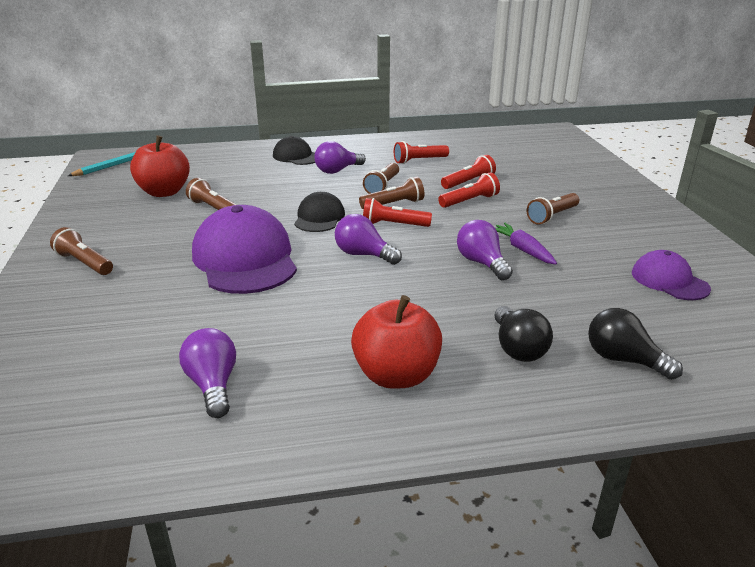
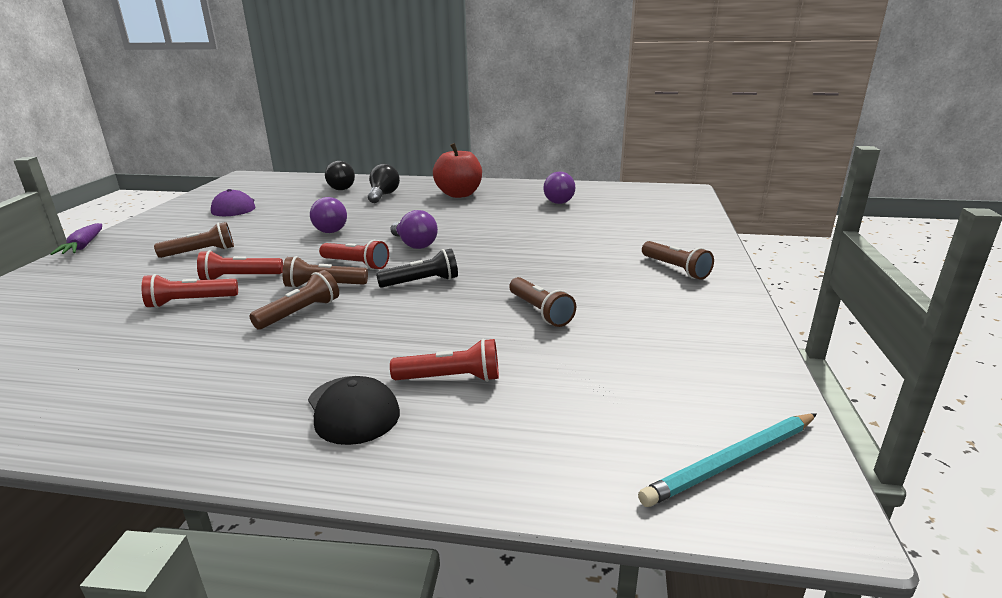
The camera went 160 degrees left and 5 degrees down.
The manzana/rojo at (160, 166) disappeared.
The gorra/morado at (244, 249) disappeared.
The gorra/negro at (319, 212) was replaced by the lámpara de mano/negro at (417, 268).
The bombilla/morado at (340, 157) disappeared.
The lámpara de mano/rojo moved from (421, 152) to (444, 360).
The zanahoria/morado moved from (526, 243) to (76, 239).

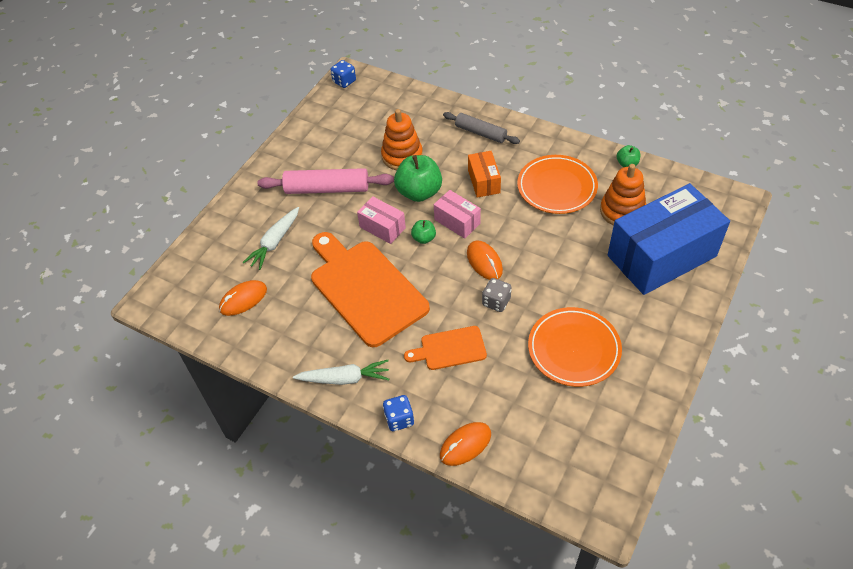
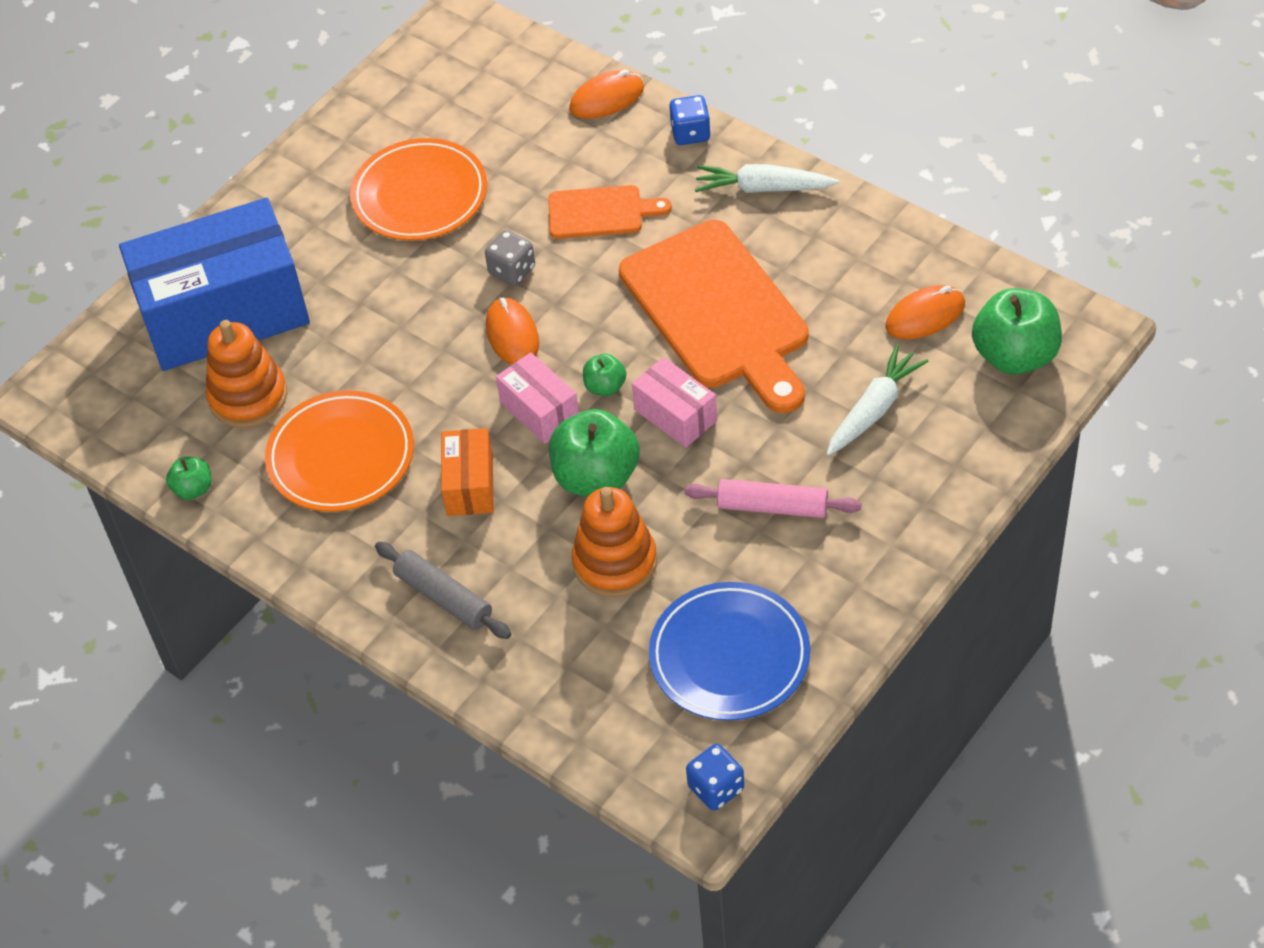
The camera went 170 degrees left and 0 degrees up.
The rodillo/rosa at (325, 181) changed to 0.66 times the size.
The plato/azul at (729, 651) appeared.
The manzana/verde at (1017, 331) appeared.

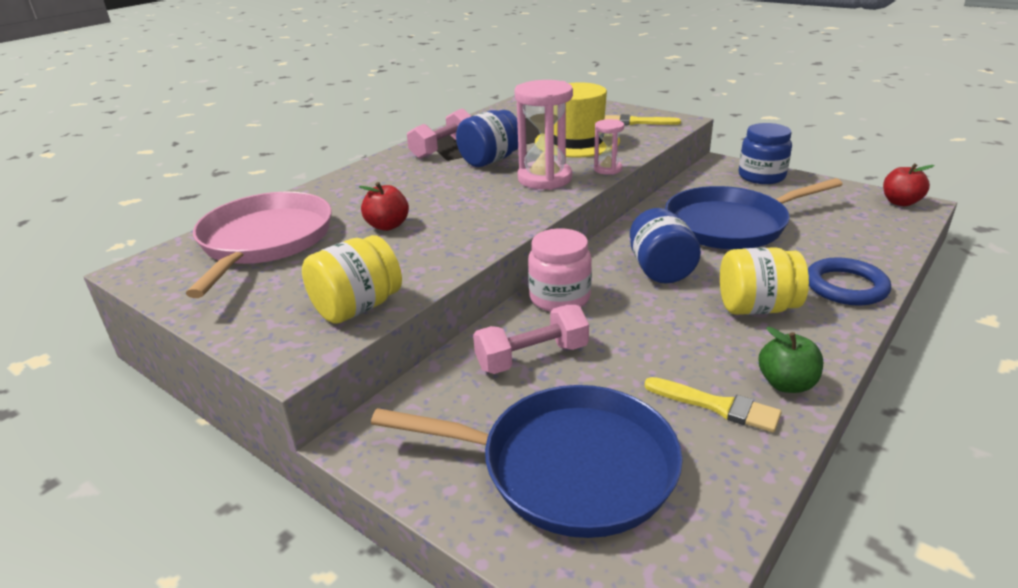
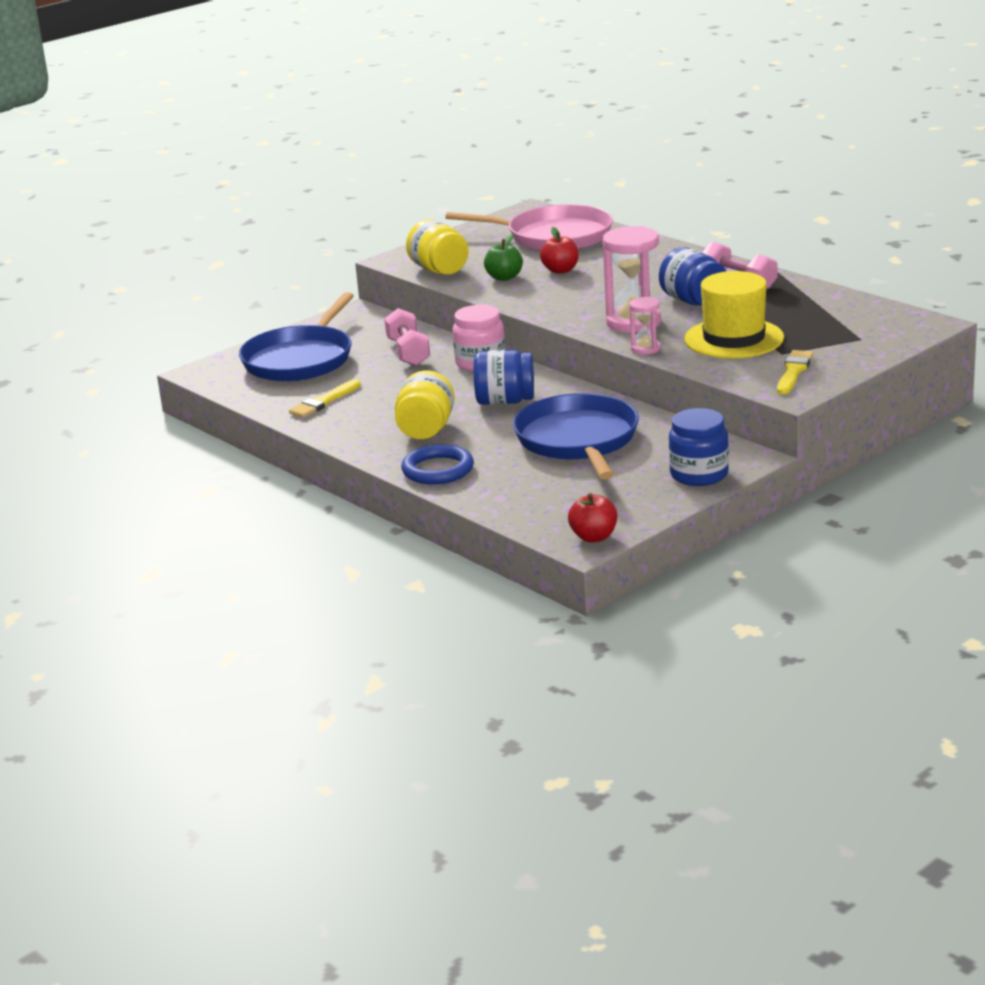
The camera went 100 degrees right and 5 degrees down.
The manzana/verde moved from (791, 360) to (503, 257).

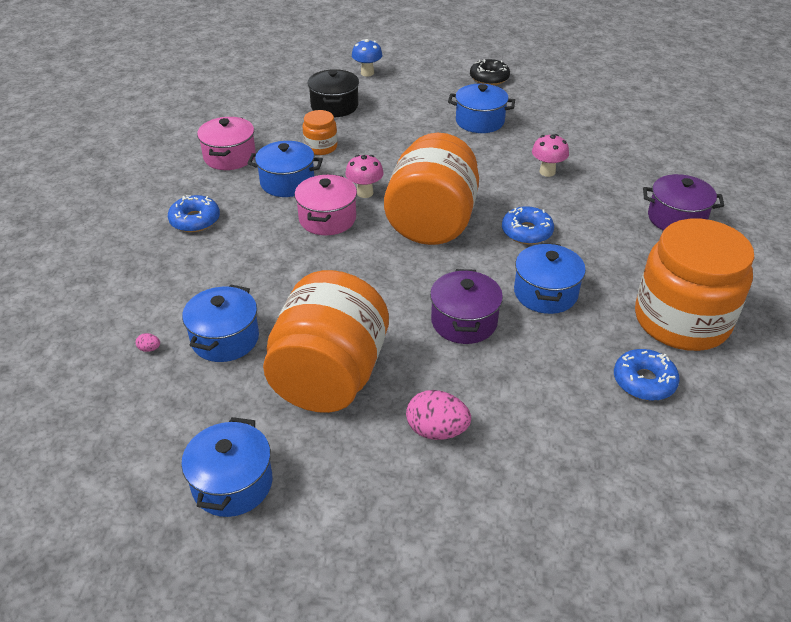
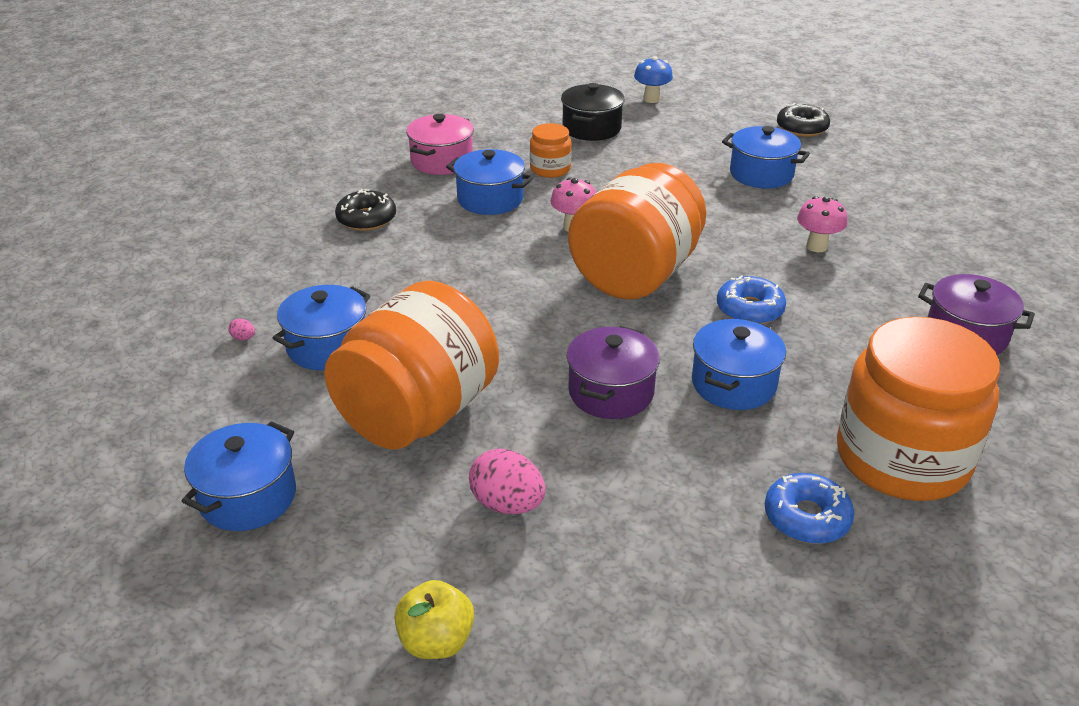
The camera went 20 degrees right and 5 degrees down.
The rosquilla/azul at (194, 213) became the rosquilla/negro at (365, 210).
The olla/rosa at (326, 204) disappeared.
The manzana/amarillo at (434, 619) appeared.

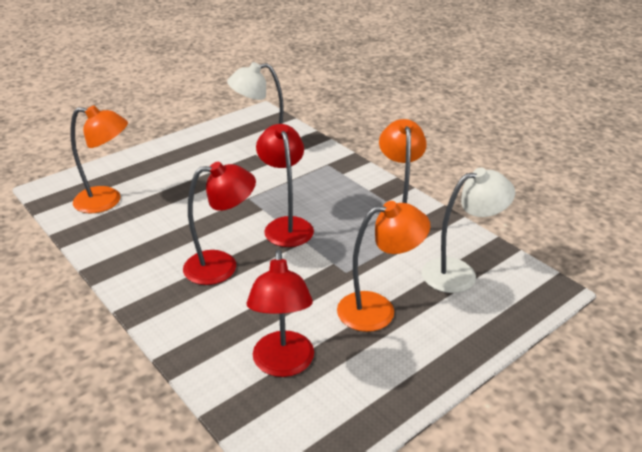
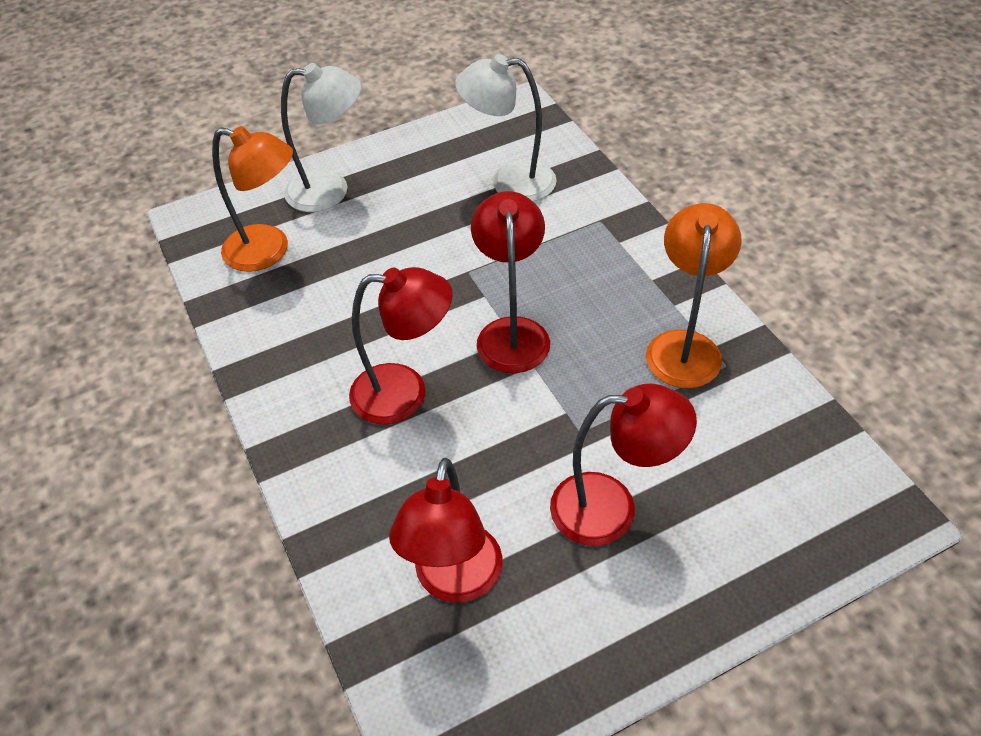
The camera went 15 degrees right and 15 degrees up.
The lámpara/naranja at (383, 266) became the lámpara/rojo at (623, 465).
The lámpara/blanco moved from (468, 230) to (321, 137).

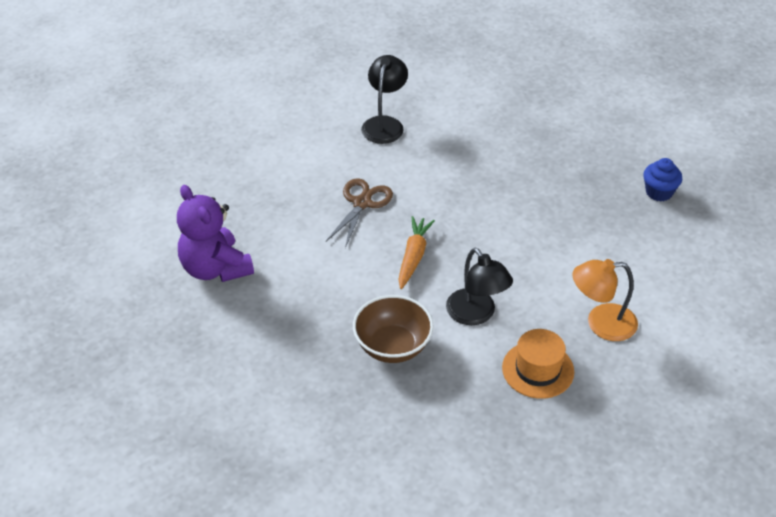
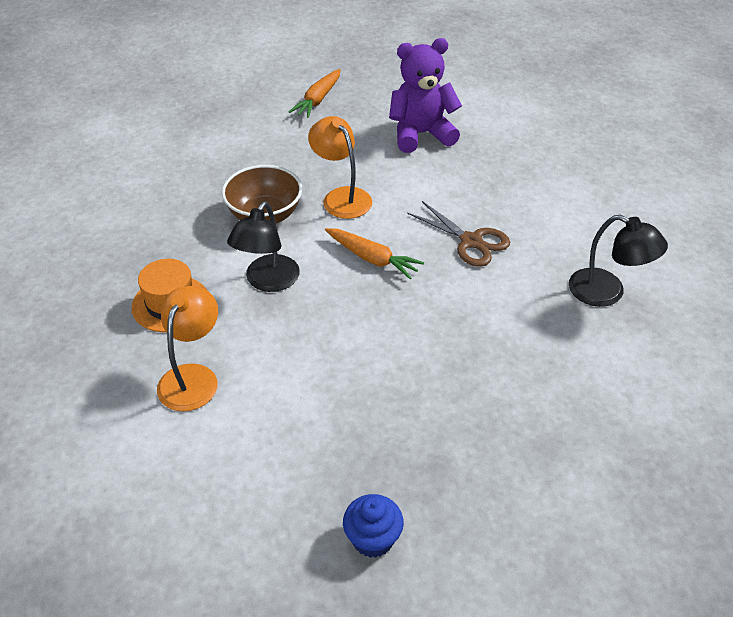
The camera went 110 degrees right and 0 degrees up.
The lámpara/negro at (479, 286) turned 60 degrees counterclockwise.
The zanahoria/naranja at (315, 93) appeared.
The lámpara/naranja at (340, 167) appeared.

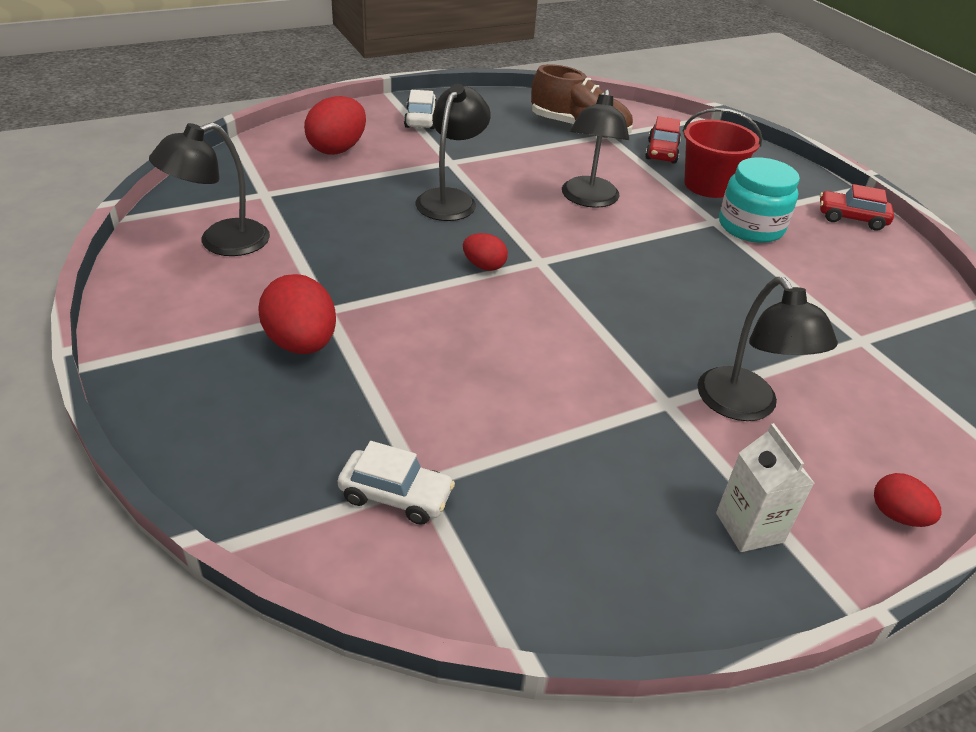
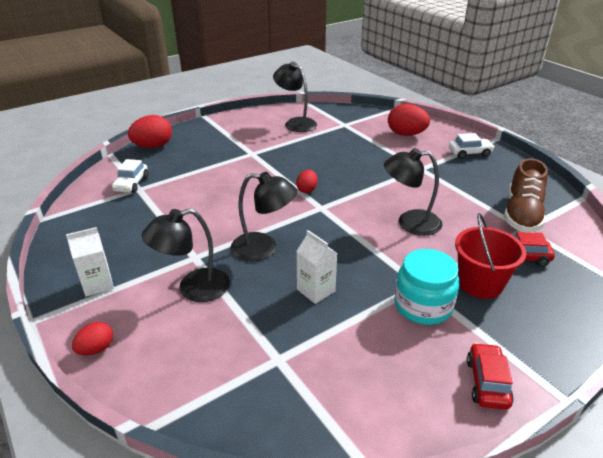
The camera went 85 degrees right and 5 degrees down.
The huevo/rojo moved from (297, 314) to (150, 131).
The lámpara/negro moved from (453, 152) to (264, 216).
The cartón de leche/blanco at (316, 267) appeared.

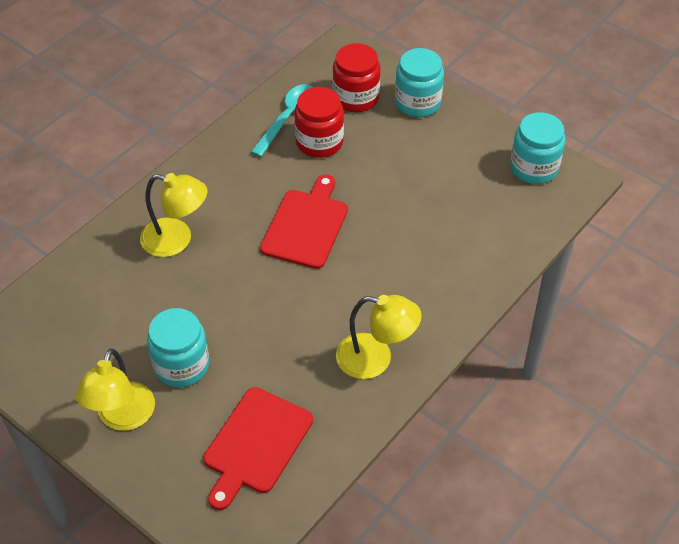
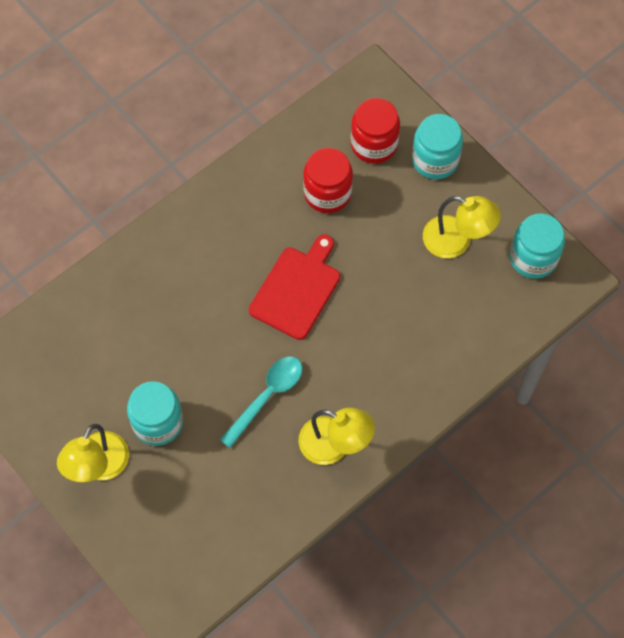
The camera went 10 degrees right and 15 degrees up.
The lámpara/amarillo moved from (173, 215) to (462, 227).
The tabla de cortar/rojo at (258, 448) disappeared.
The cuchara/turquesa moved from (282, 120) to (261, 402).

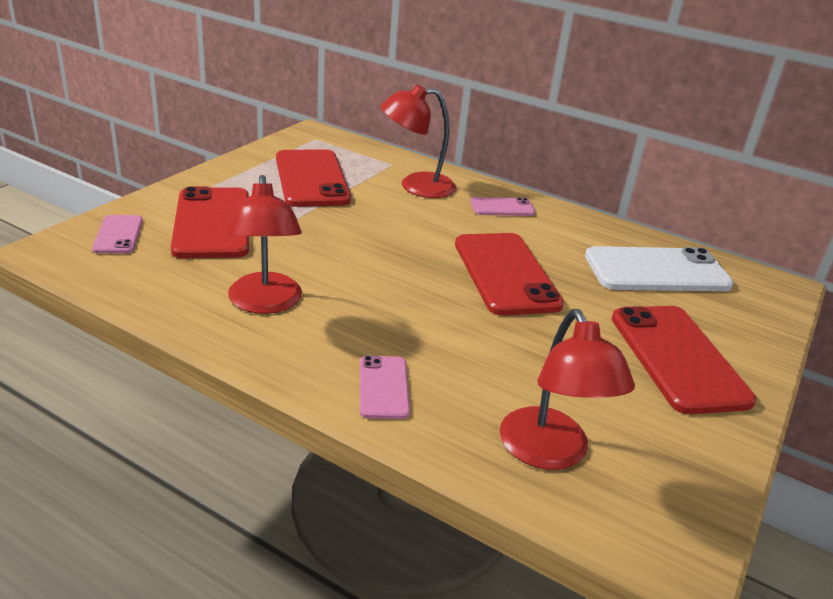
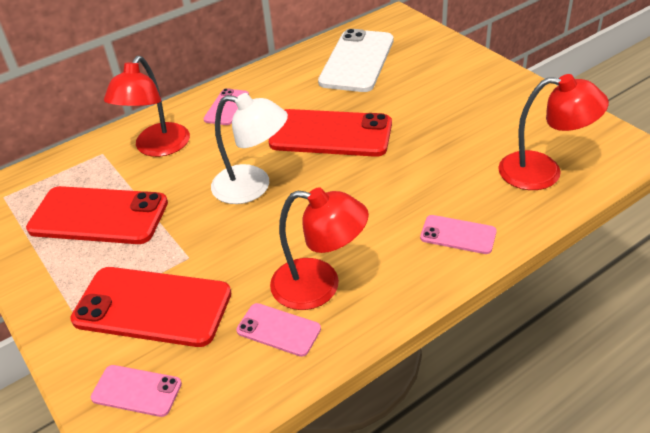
The camera went 60 degrees left and 10 degrees up.
The móvil/rojo at (684, 360) disappeared.
The lámpara/blanco at (249, 148) appeared.
The móvil/rosa at (278, 330) appeared.

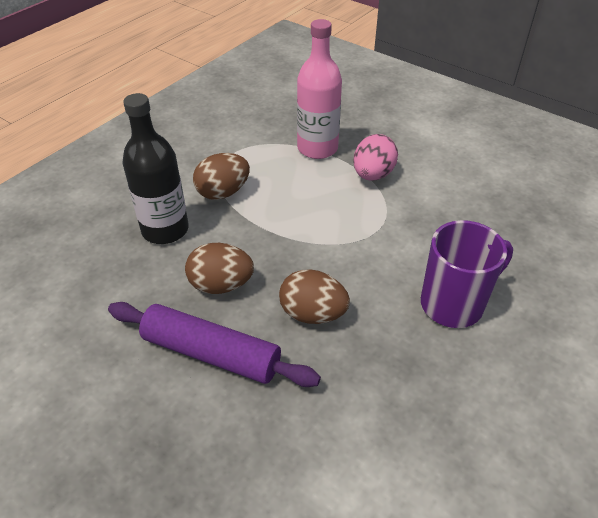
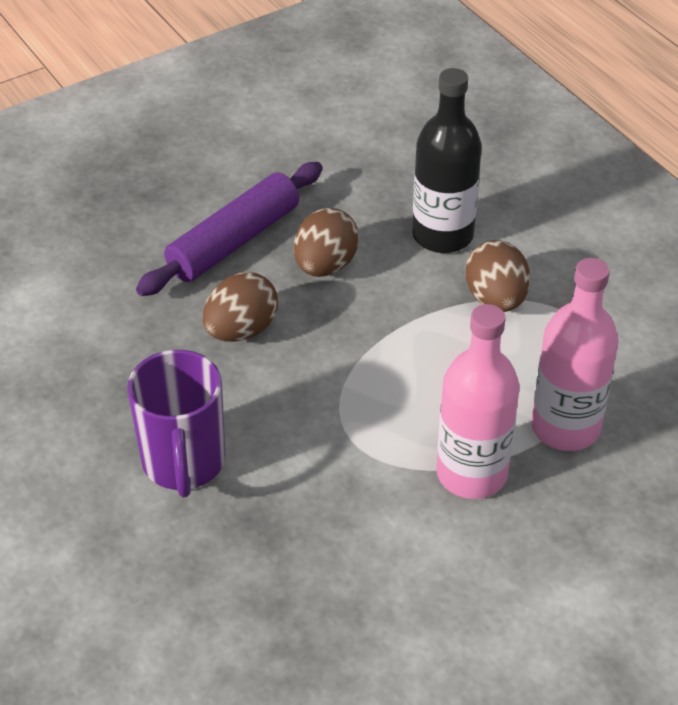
The camera went 110 degrees right and 0 degrees up.
The huevo/rosa at (375, 157) was replaced by the botella/rosa at (478, 401).

